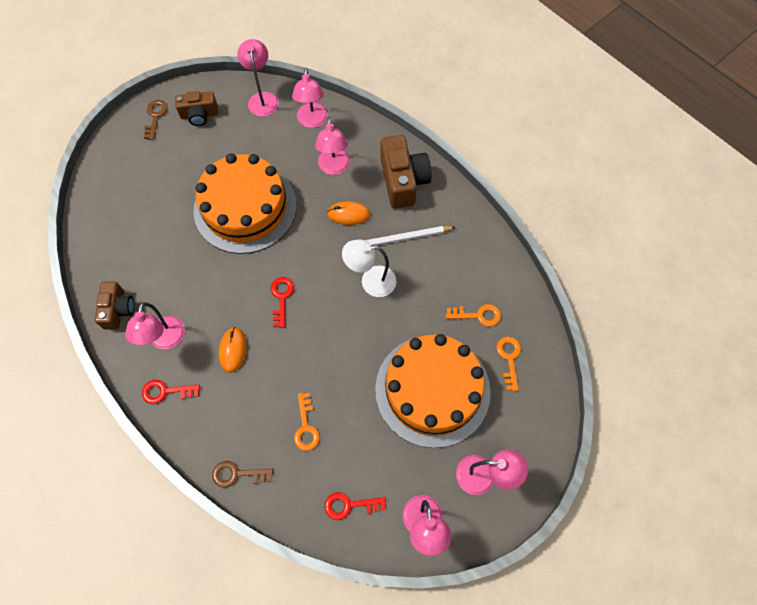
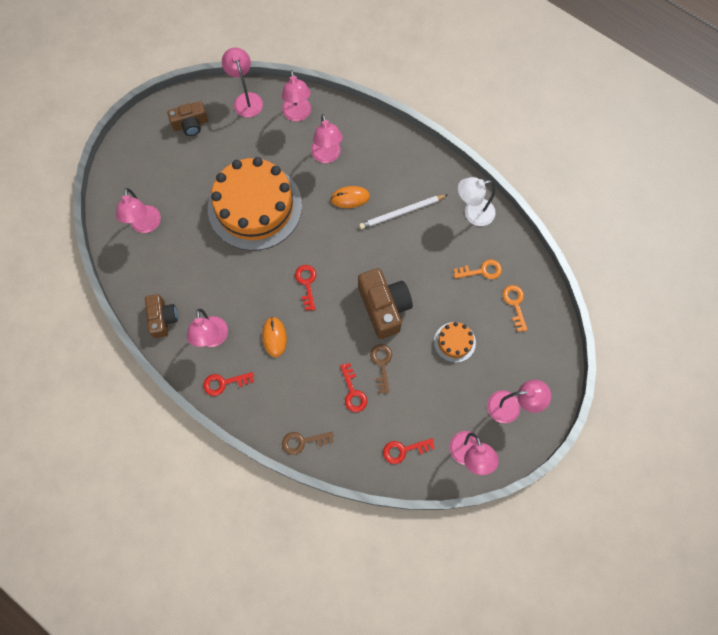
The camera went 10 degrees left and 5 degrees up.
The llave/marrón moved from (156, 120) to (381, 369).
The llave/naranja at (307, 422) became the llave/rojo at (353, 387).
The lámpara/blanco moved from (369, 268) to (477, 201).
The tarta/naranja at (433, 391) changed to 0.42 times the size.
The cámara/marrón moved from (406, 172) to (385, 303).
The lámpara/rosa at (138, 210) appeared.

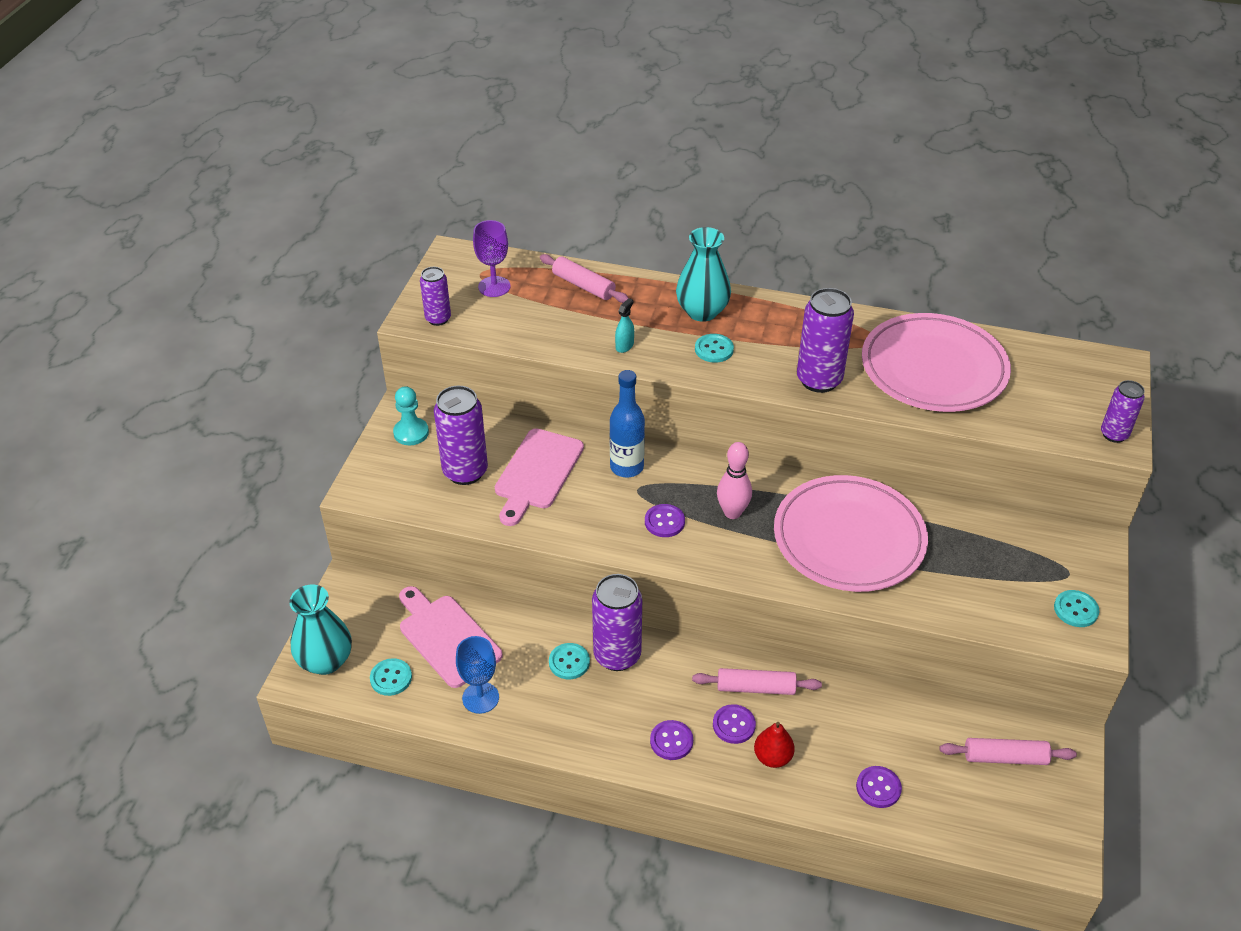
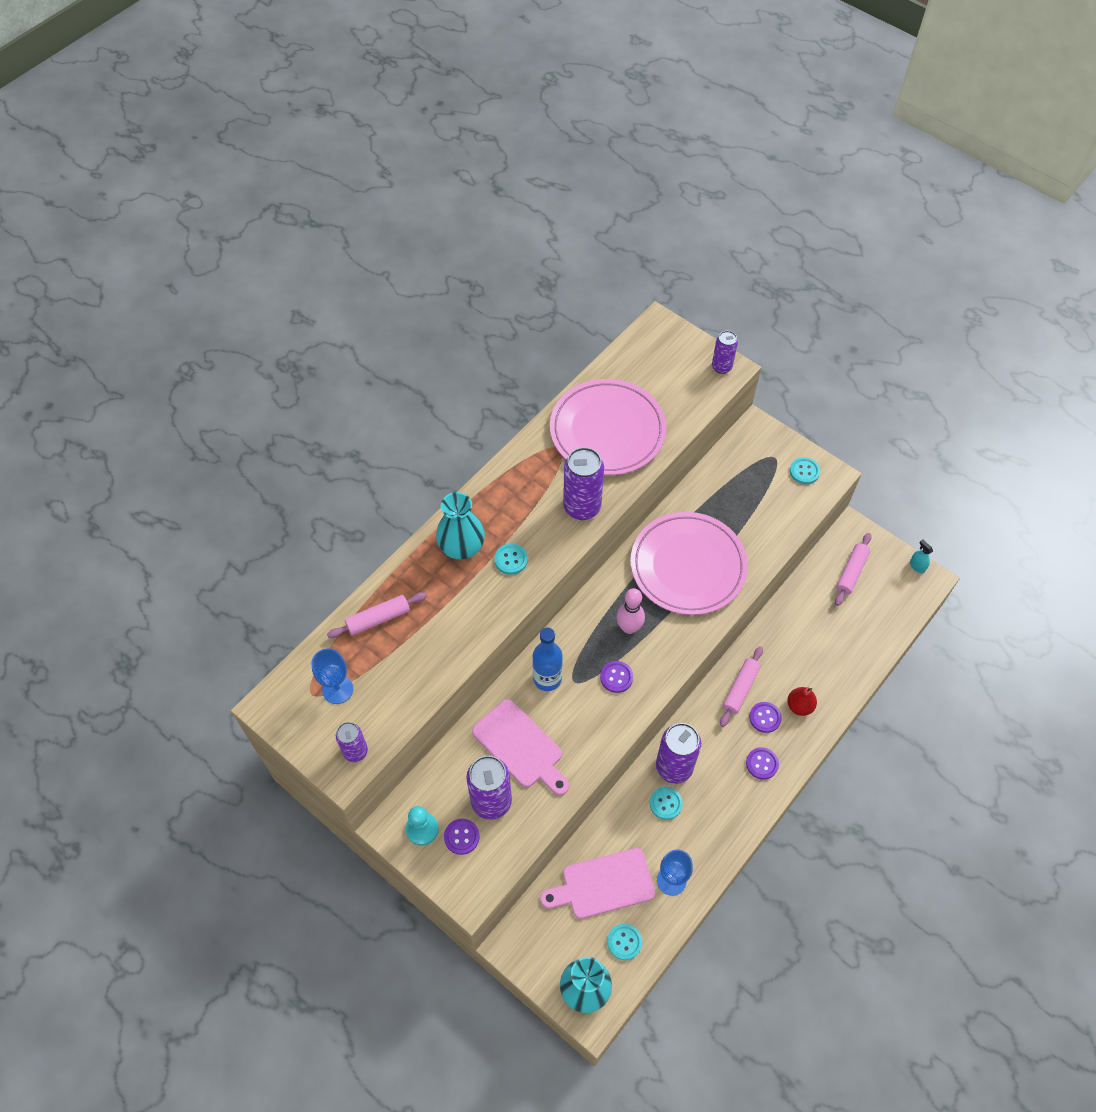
The camera went 65 degrees left and 15 degrees up.
The copa/morado at (492, 258) became the copa/azul at (332, 676).
The pulverizador/turquesa moved from (624, 325) to (921, 556).
The botón/morado moved from (879, 787) to (462, 837).

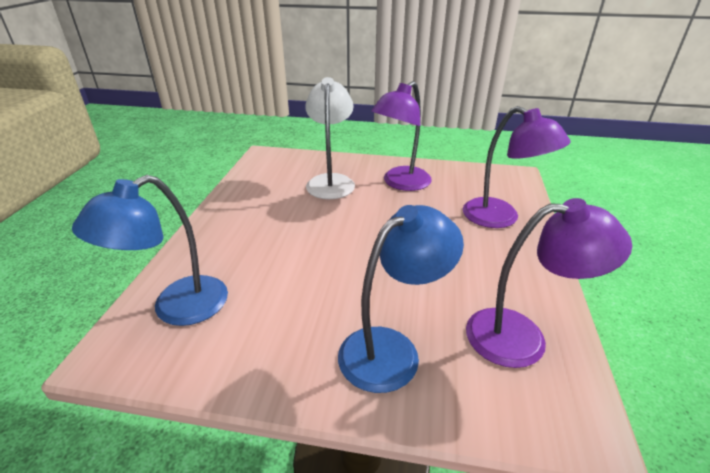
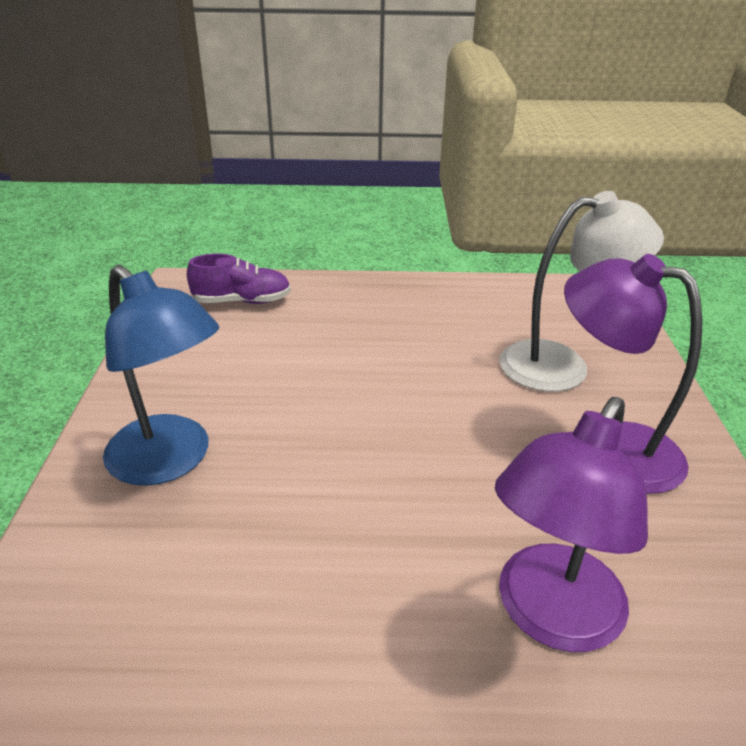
The camera went 80 degrees right and 0 degrees up.
The lámpara/azul at (150, 250) was replaced by the zapato/morado at (239, 279).
The lámpara/morado at (549, 283) disappeared.

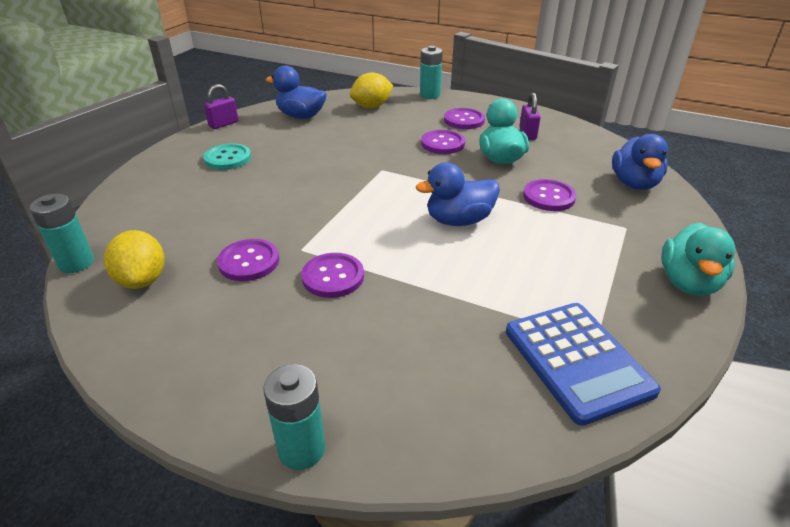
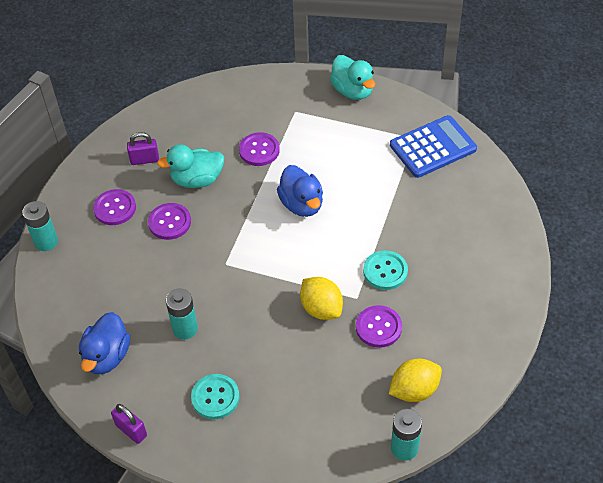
The camera went 95 degrees left and 15 degrees up.
The pila/turquesa moved from (294, 417) to (182, 314).
The botón/morado at (332, 275) became the botón/turquesa at (385, 270).
The limón/amarillo moved from (371, 90) to (321, 298).
The pato/azul at (640, 162) disappeared.
The pato/turquesa at (698, 259) turned 45 degrees clockwise.

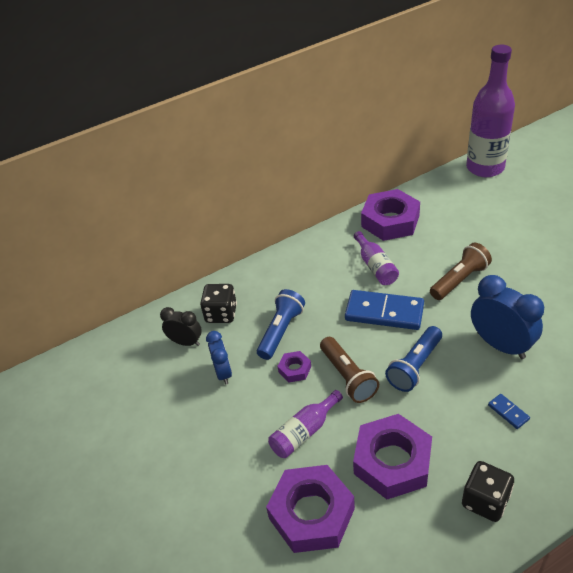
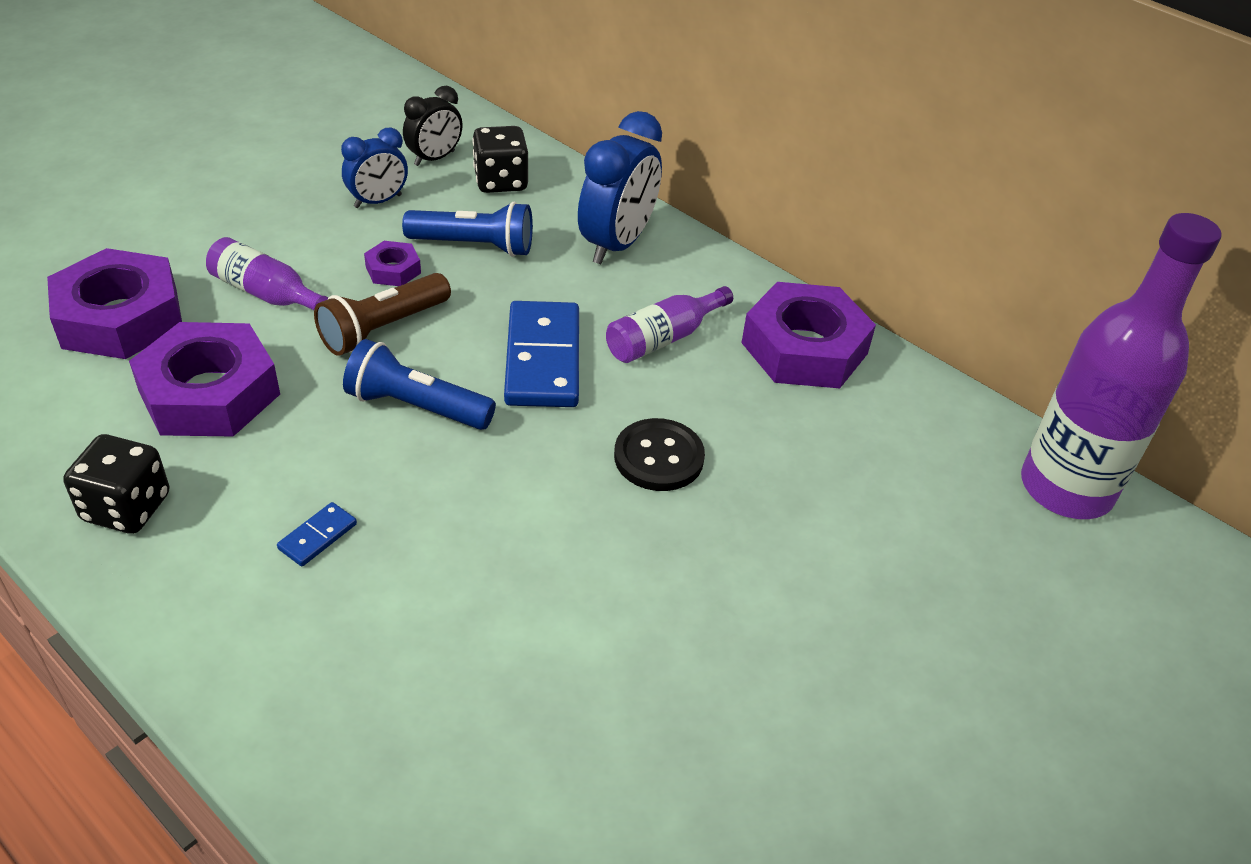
The camera went 65 degrees right and 0 degrees up.
The despertador/negro at (181, 326) turned 45 degrees clockwise.
The lámpara de mano/marrón at (461, 271) was replaced by the botón/negro at (659, 454).
The despertador/azul moved from (507, 317) to (620, 187).

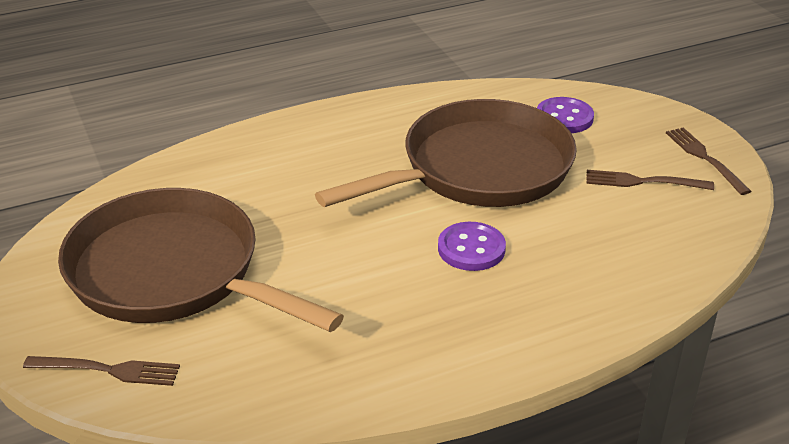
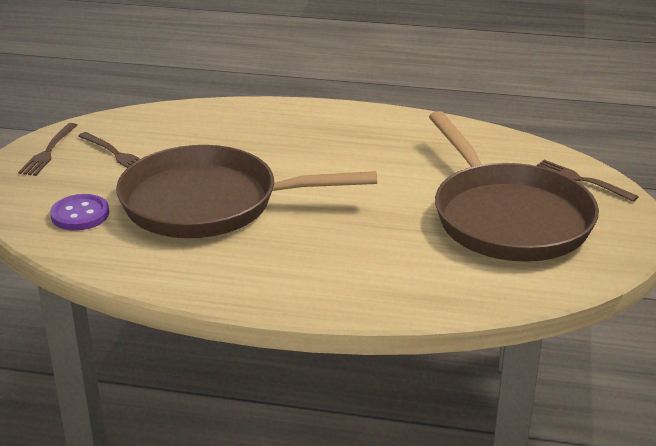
The camera went 145 degrees left and 5 degrees down.
The botón/morado at (472, 246) disappeared.

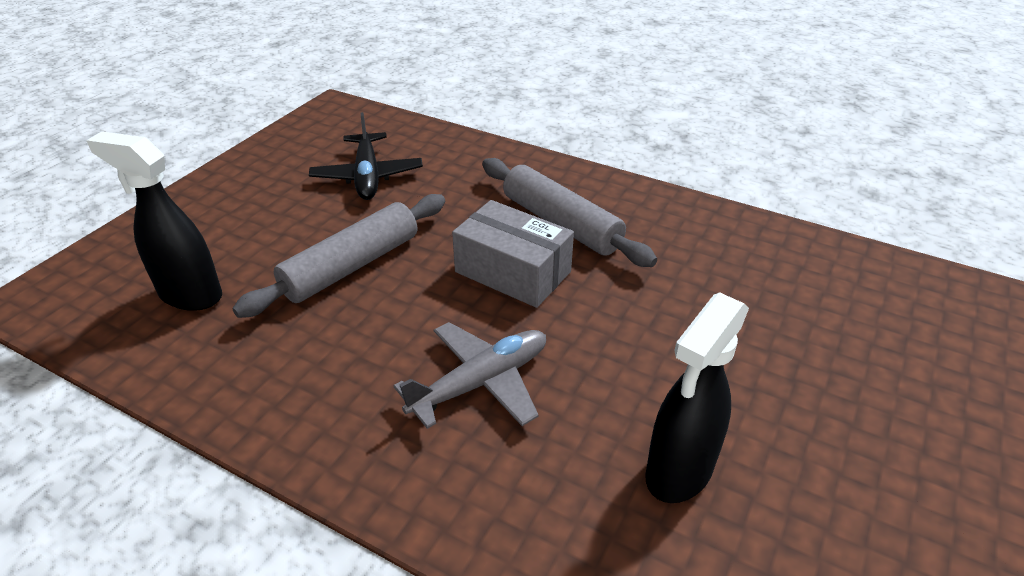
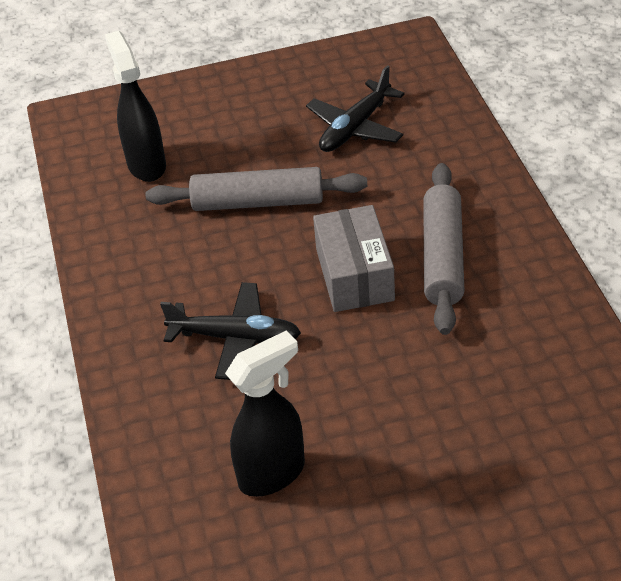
The camera went 50 degrees right and 5 degrees up.
The avión/gris at (470, 375) became the avión/negro at (230, 331).
The pulverizador/negro at (697, 397) turned 150 degrees clockwise.

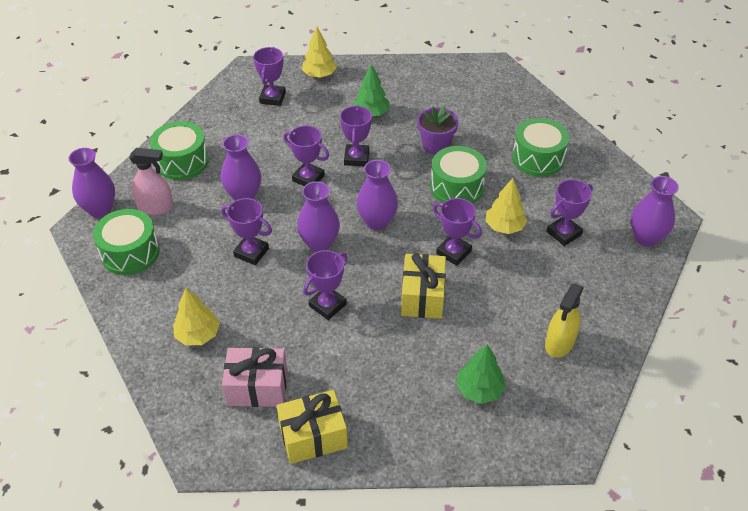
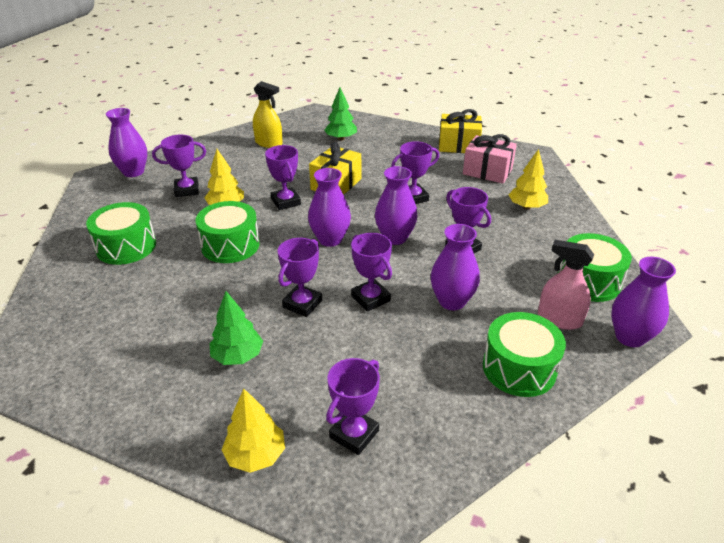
The camera went 155 degrees left and 10 degrees down.
The maceta/morado at (438, 130) disappeared.
The pulverizador/amarillo at (564, 321) turned 60 degrees clockwise.

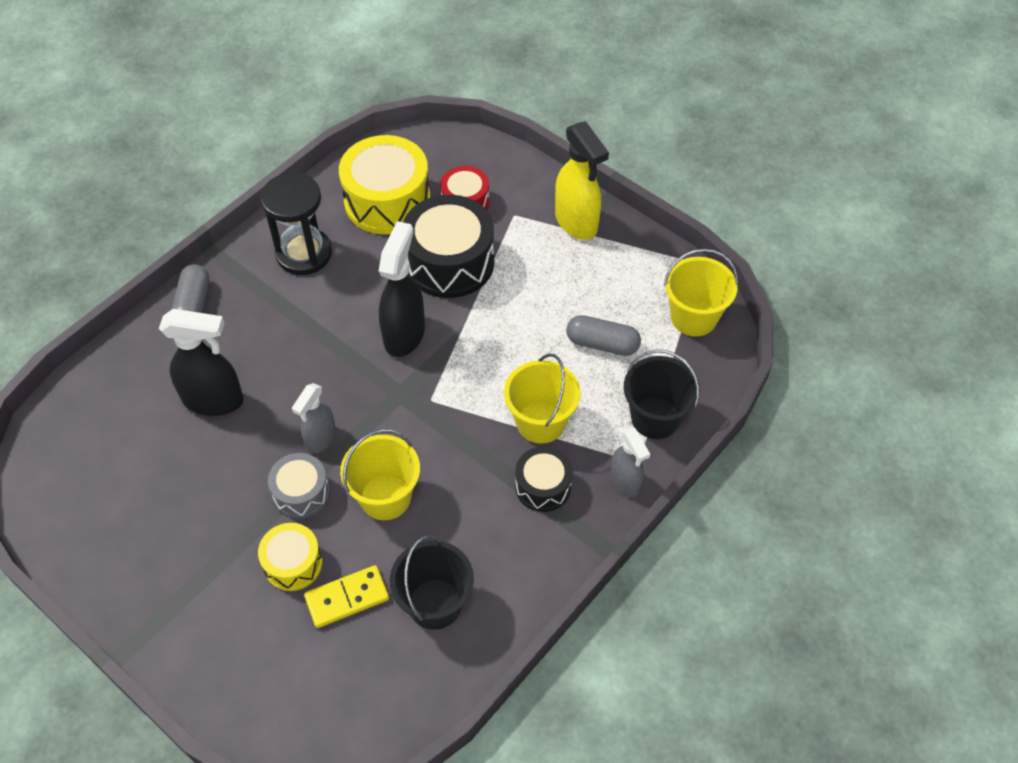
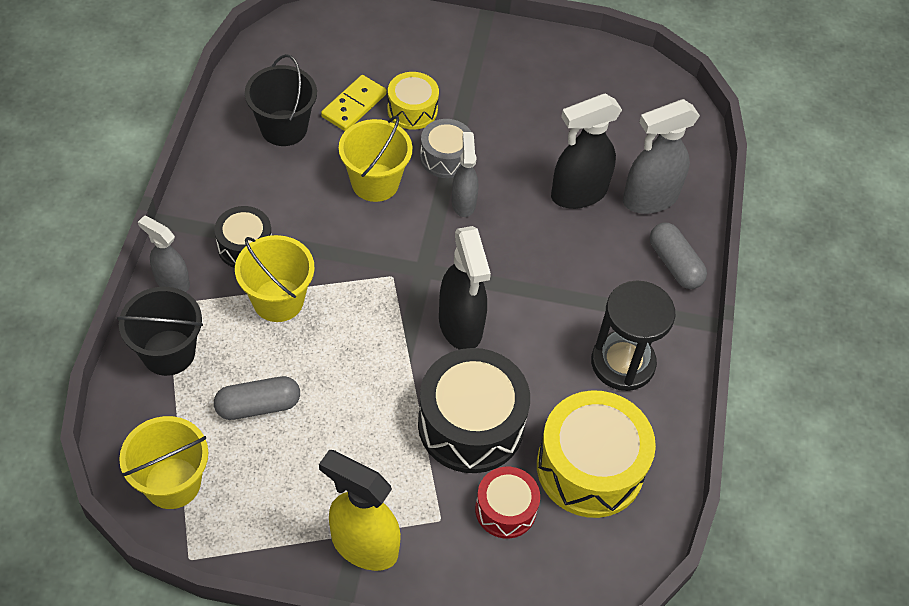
The camera went 145 degrees right and 0 degrees up.
The pulverizador/gris at (661, 156) appeared.

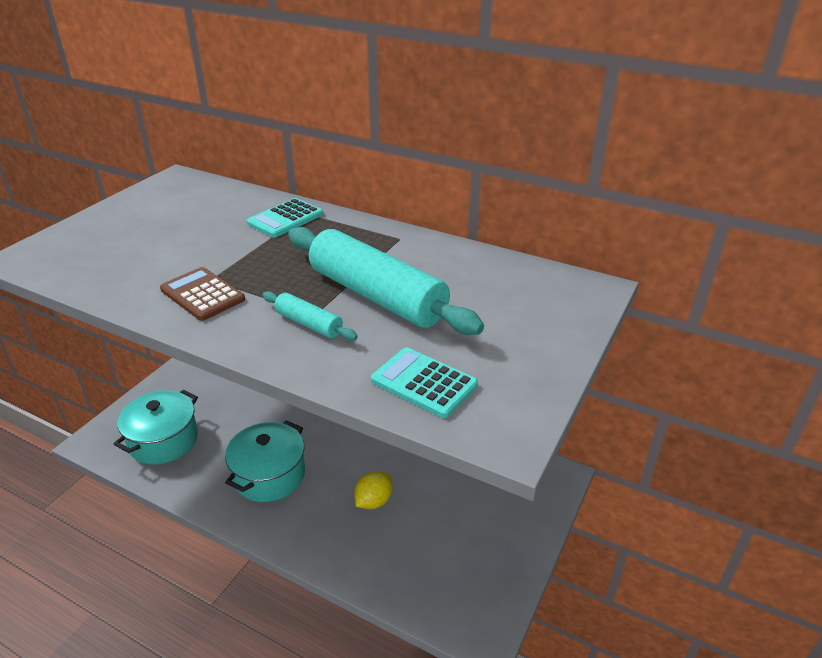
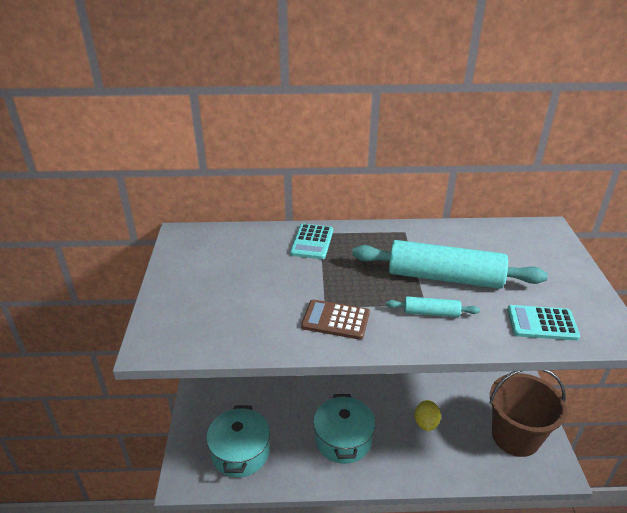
The camera went 30 degrees left and 0 degrees up.
The balde/marrón at (528, 413) appeared.

